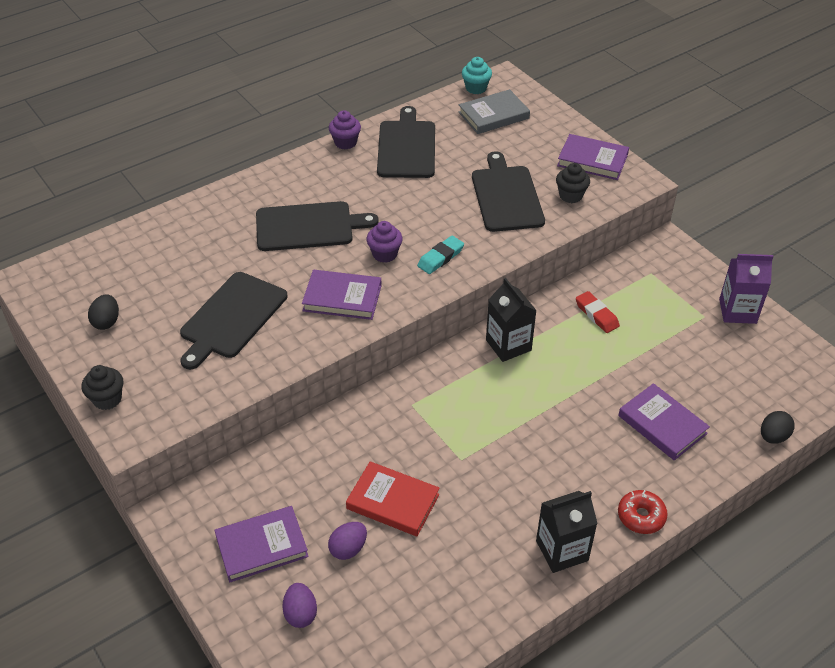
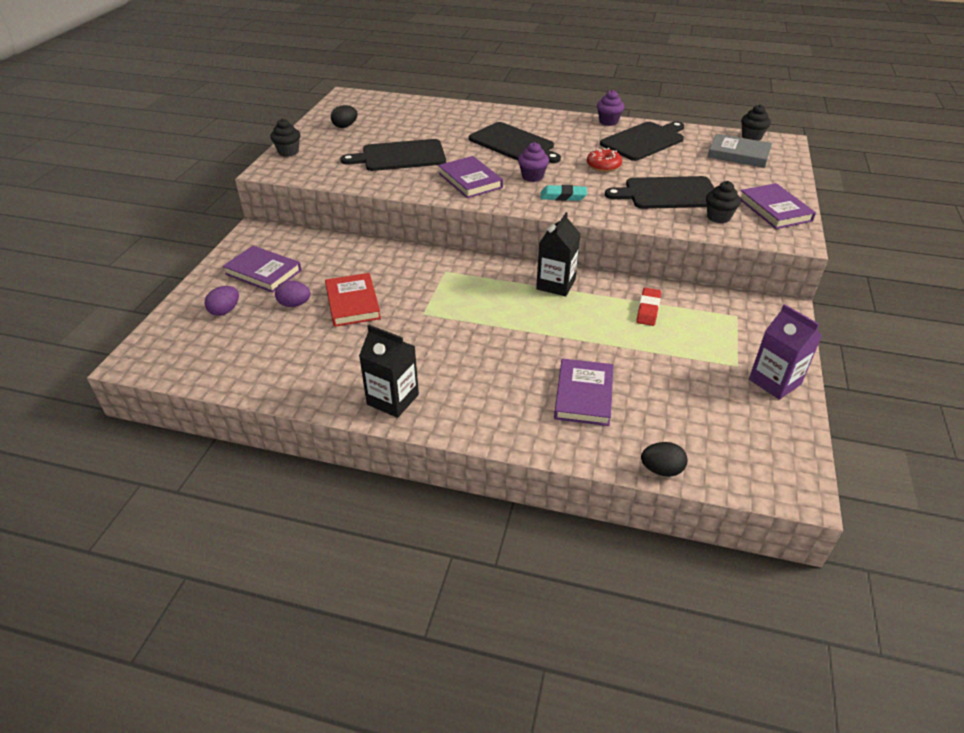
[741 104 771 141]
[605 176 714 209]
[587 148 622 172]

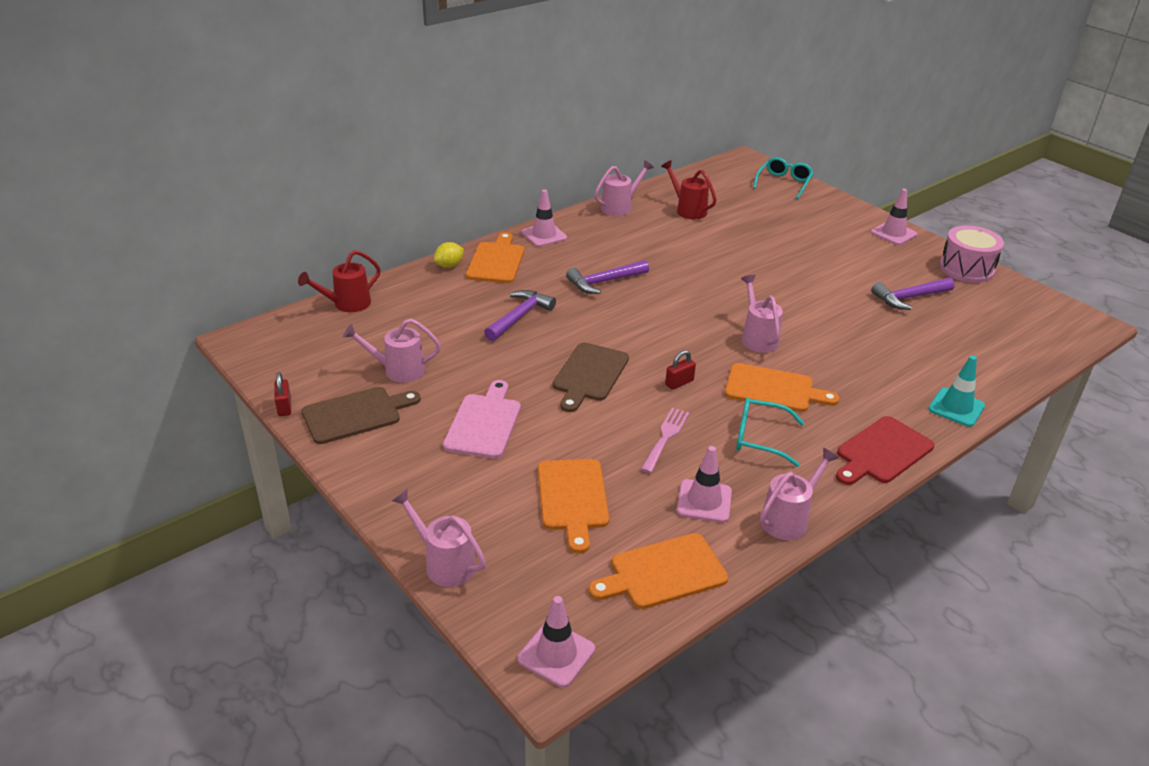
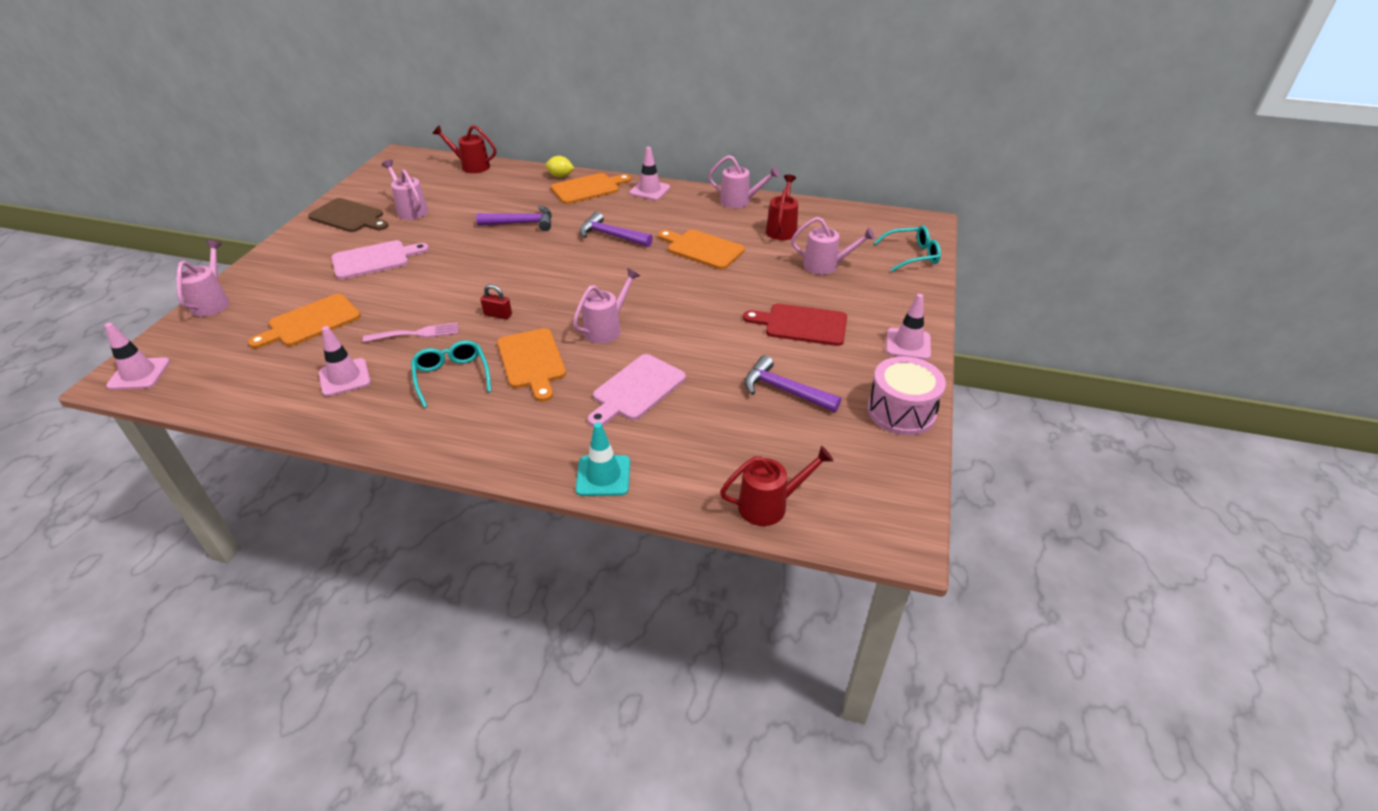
[274 372 291 416] (first image)
[553 343 629 412] (first image)
[658 229 745 270]
[791 217 875 275]
[743 304 847 346]
[588 354 686 427]
[720 446 834 526]

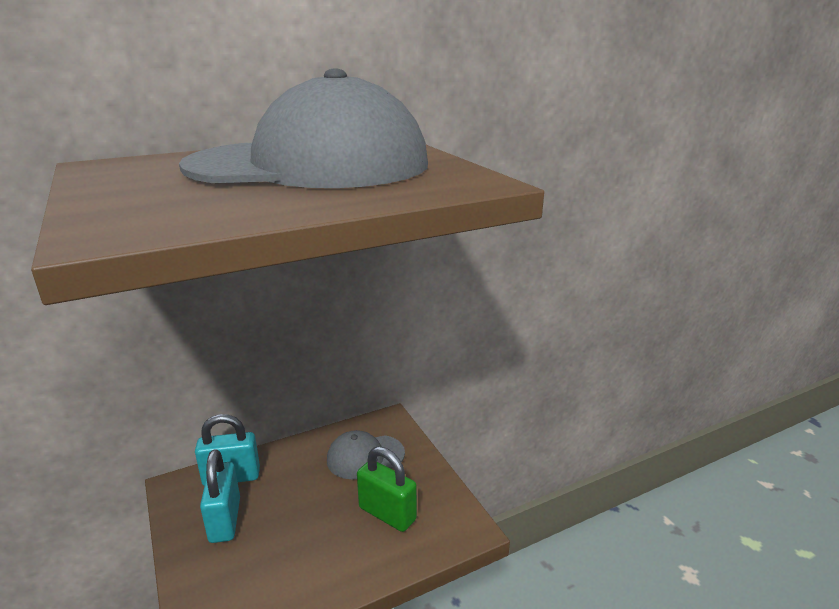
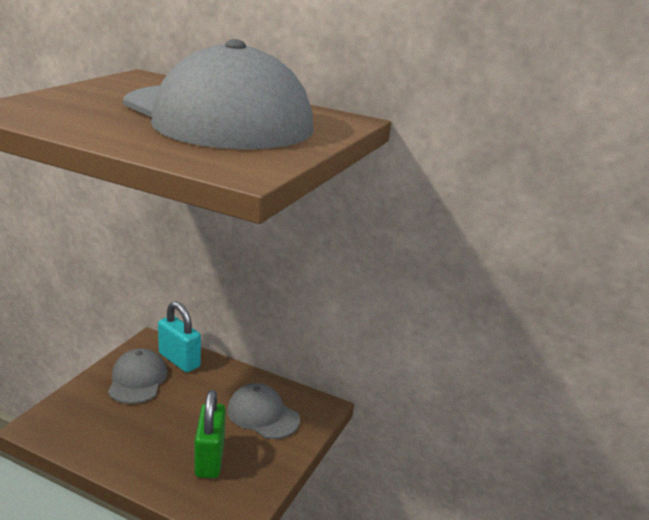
[108 348 167 404]

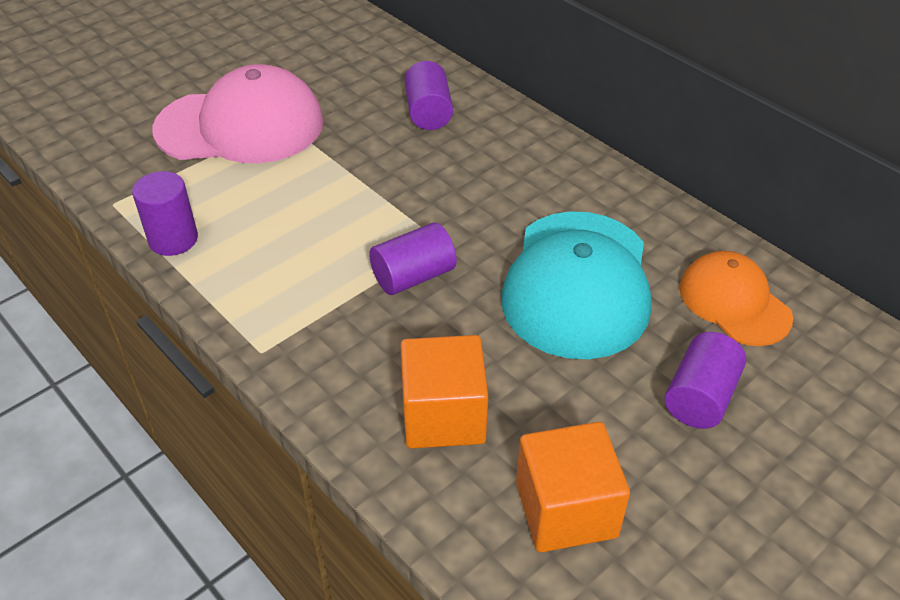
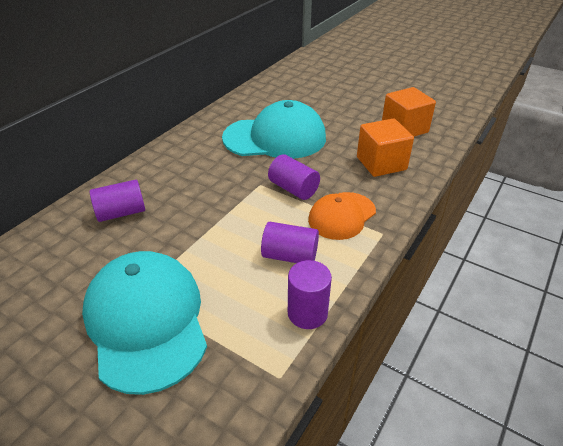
[82 251 207 395]
[261 222 319 263]
[308 192 376 240]

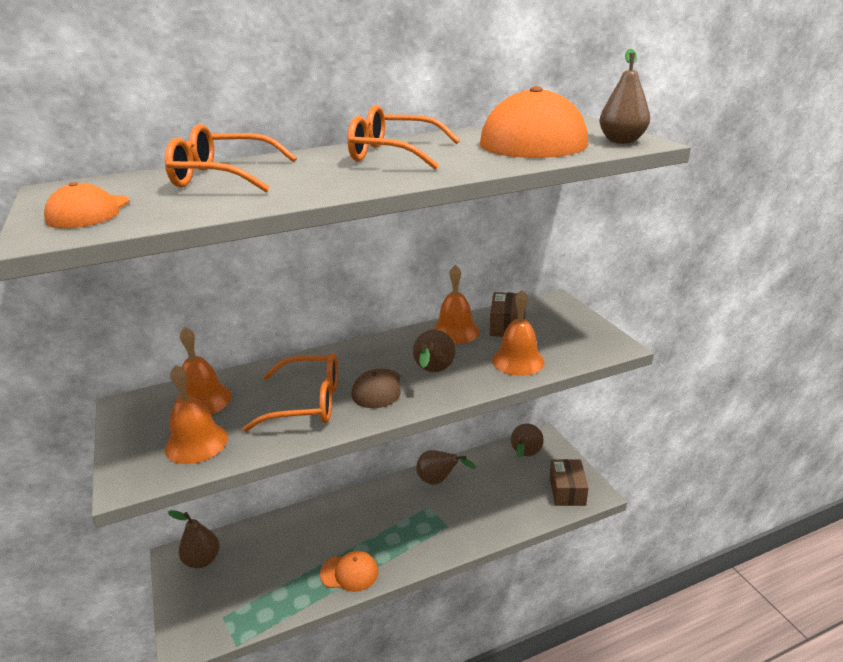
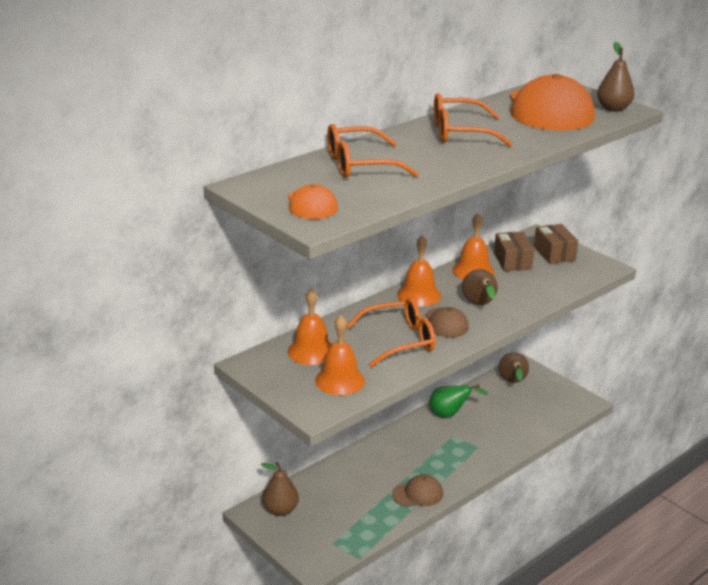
[392 474 443 507]
[429 384 488 418]
[397 235 441 307]
[534 224 578 264]

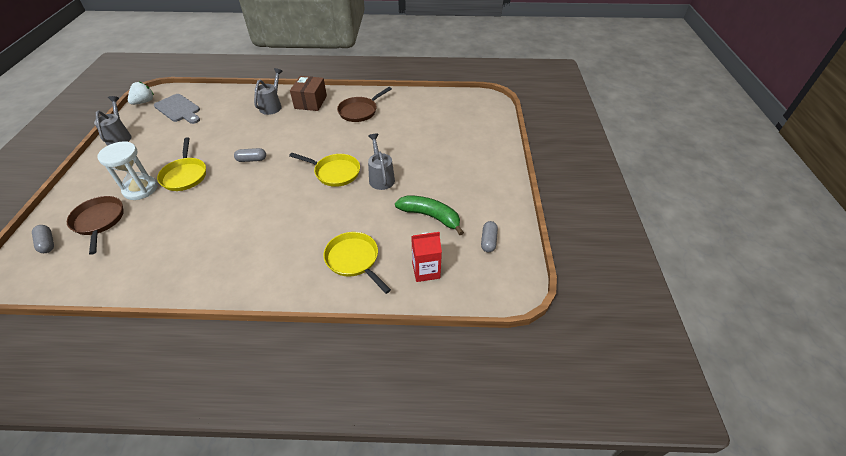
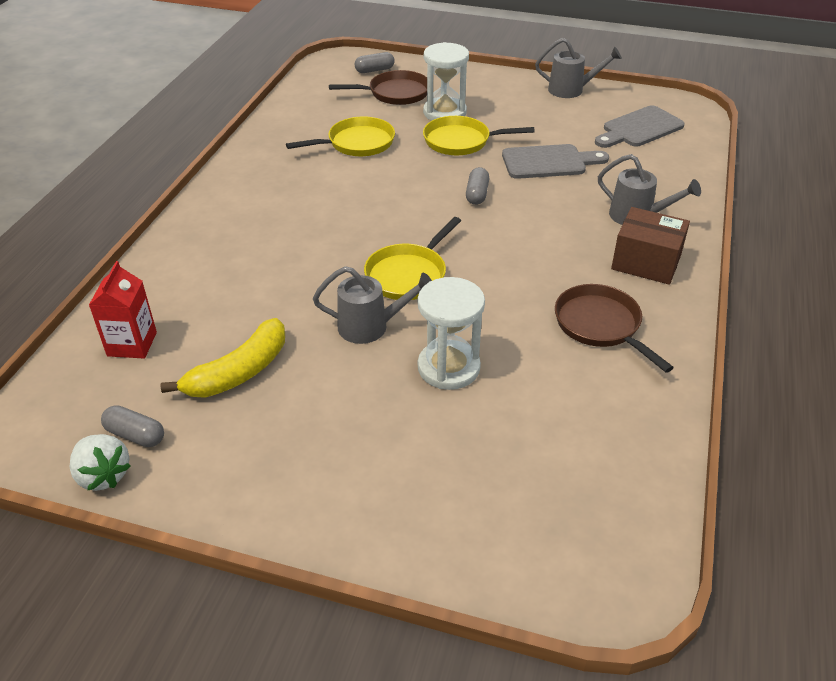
[70 434 131 491]
[286 117 395 156]
[160 318 285 398]
[418 277 485 390]
[502 144 609 179]

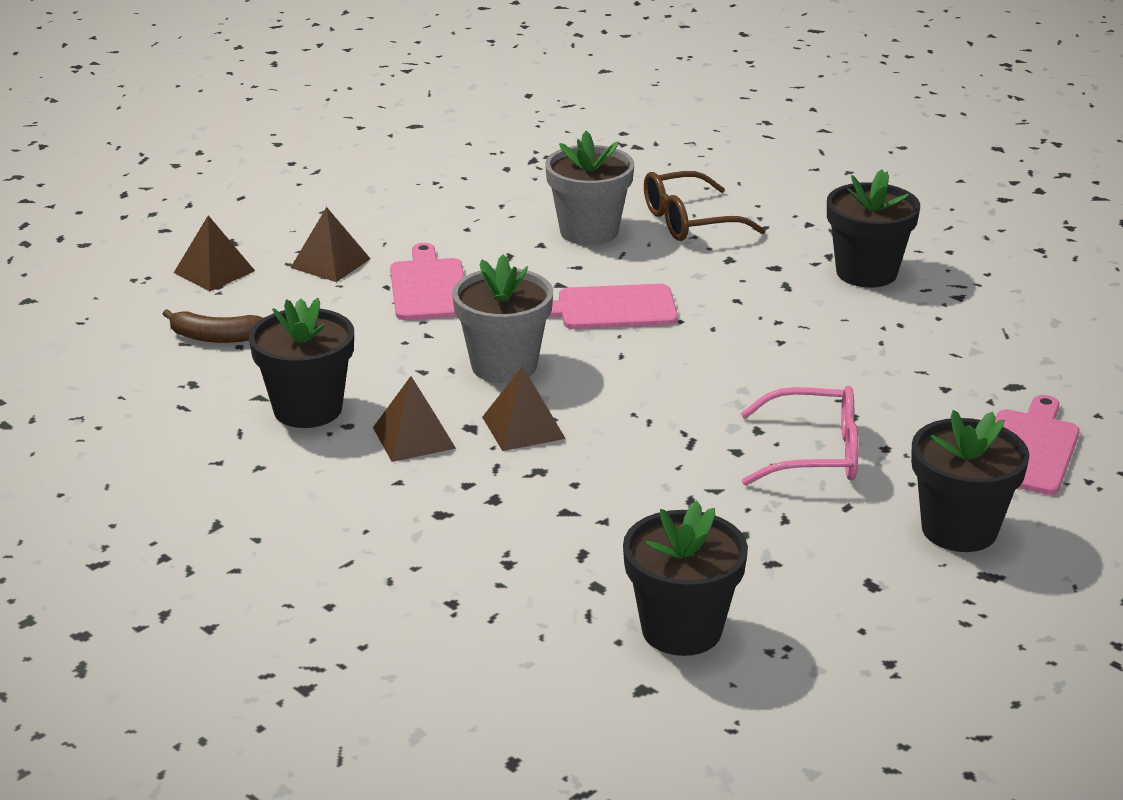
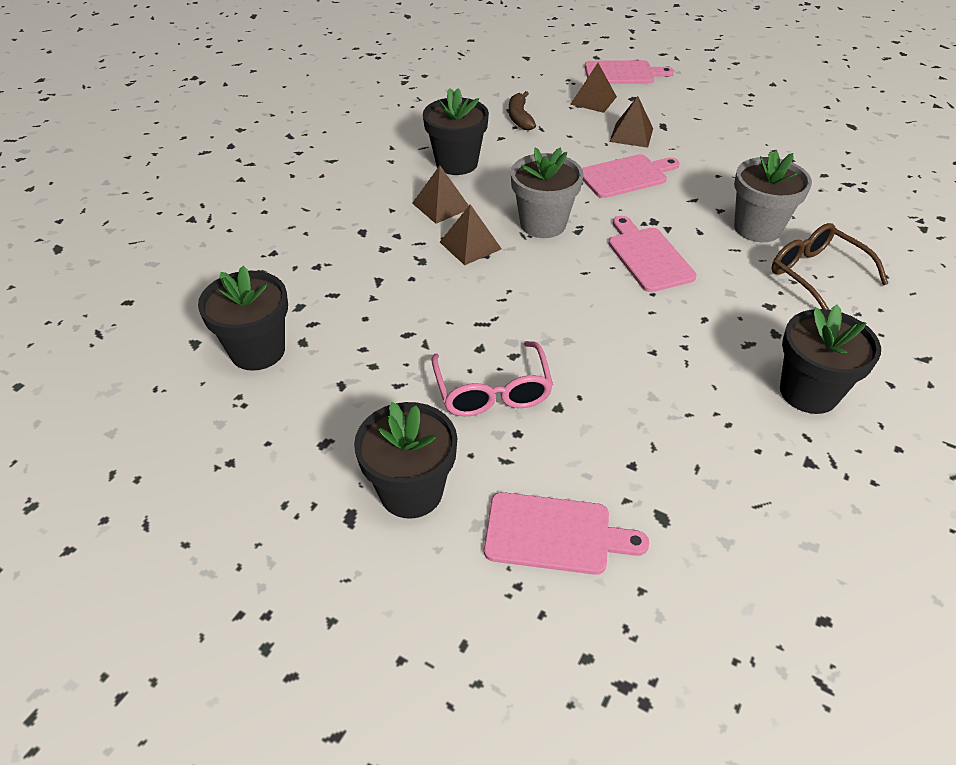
[585 60 674 84]

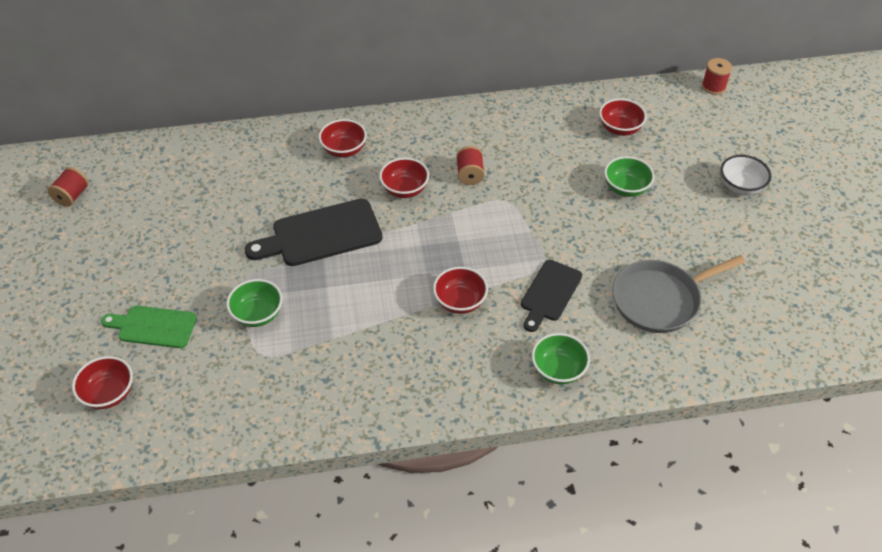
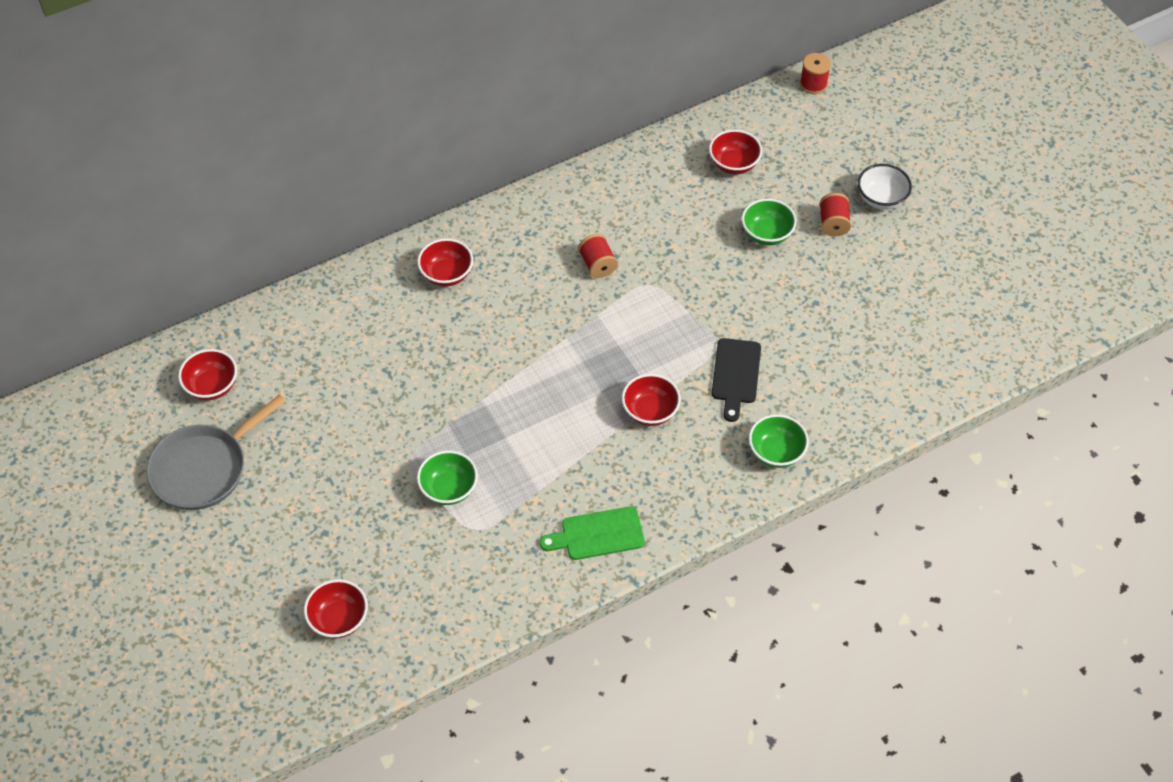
[820 193 851 236]
[540 506 645 560]
[245 198 383 266] (first image)
[178 349 237 400]
[147 394 286 510]

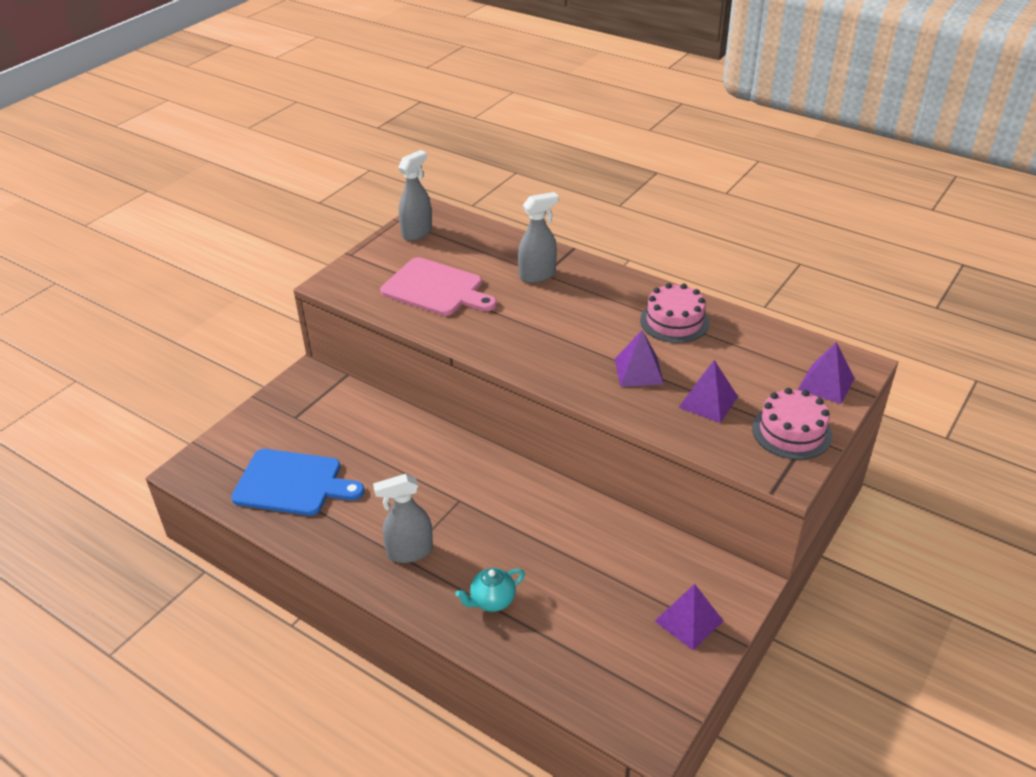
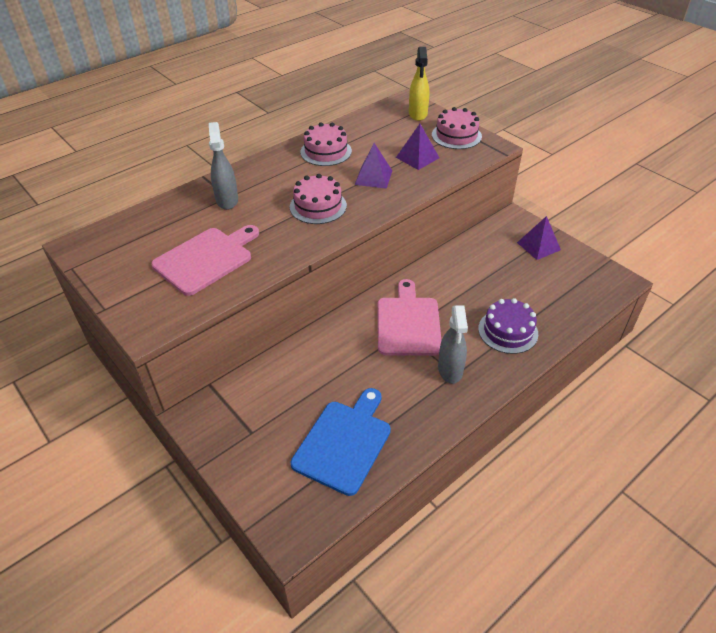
[398 150 432 241] (first image)
[478 298 538 354]
[409 47 429 121]
[290 174 347 224]
[378 279 442 356]

